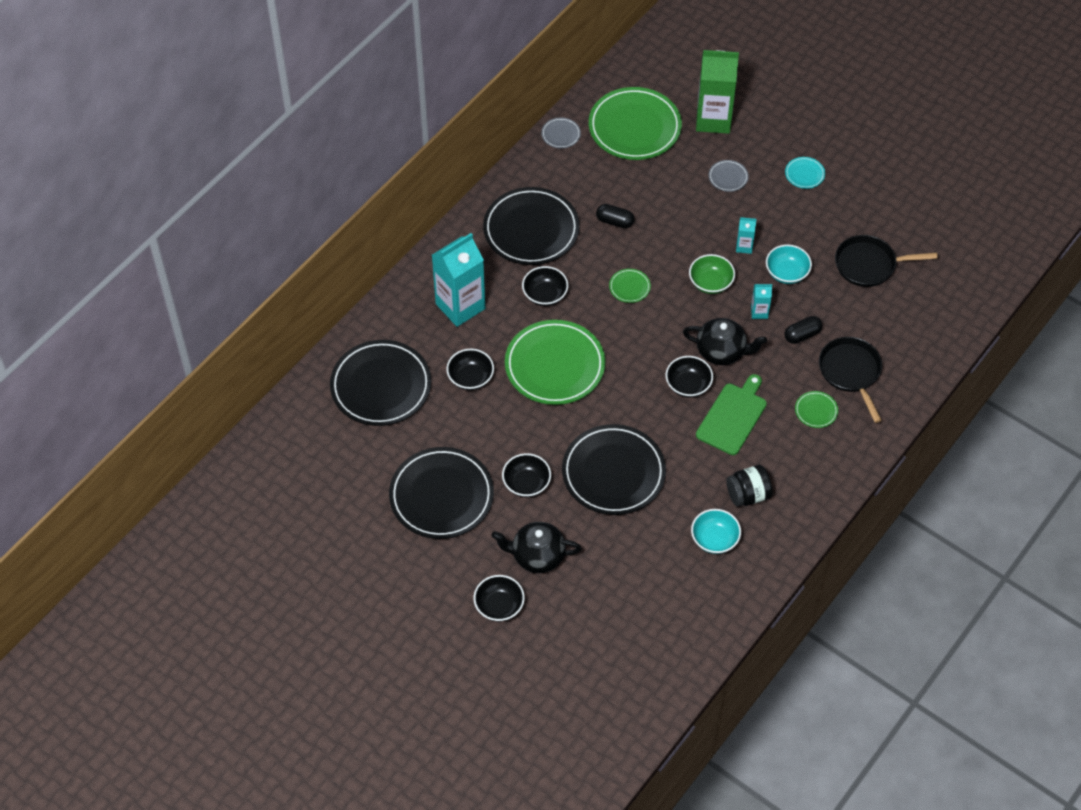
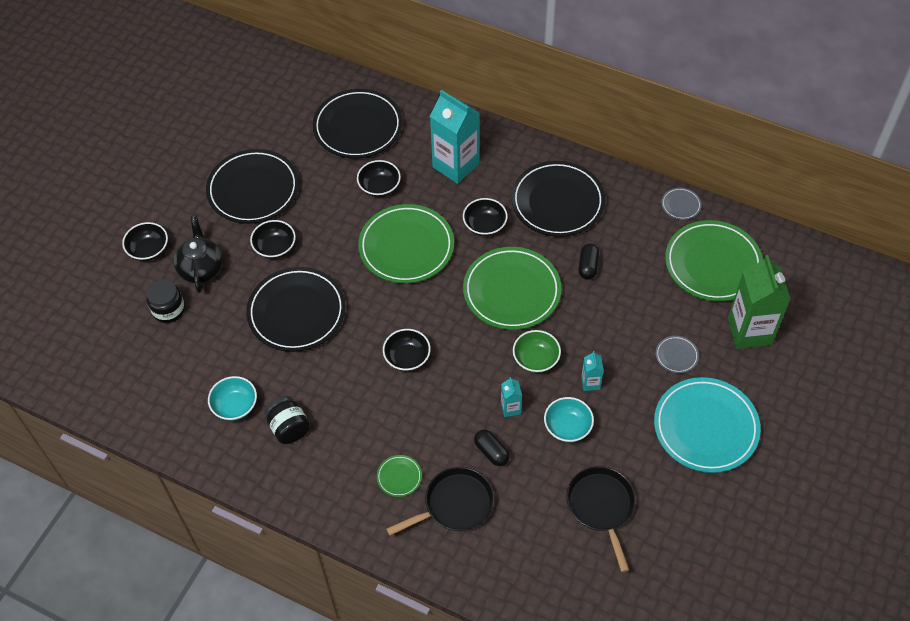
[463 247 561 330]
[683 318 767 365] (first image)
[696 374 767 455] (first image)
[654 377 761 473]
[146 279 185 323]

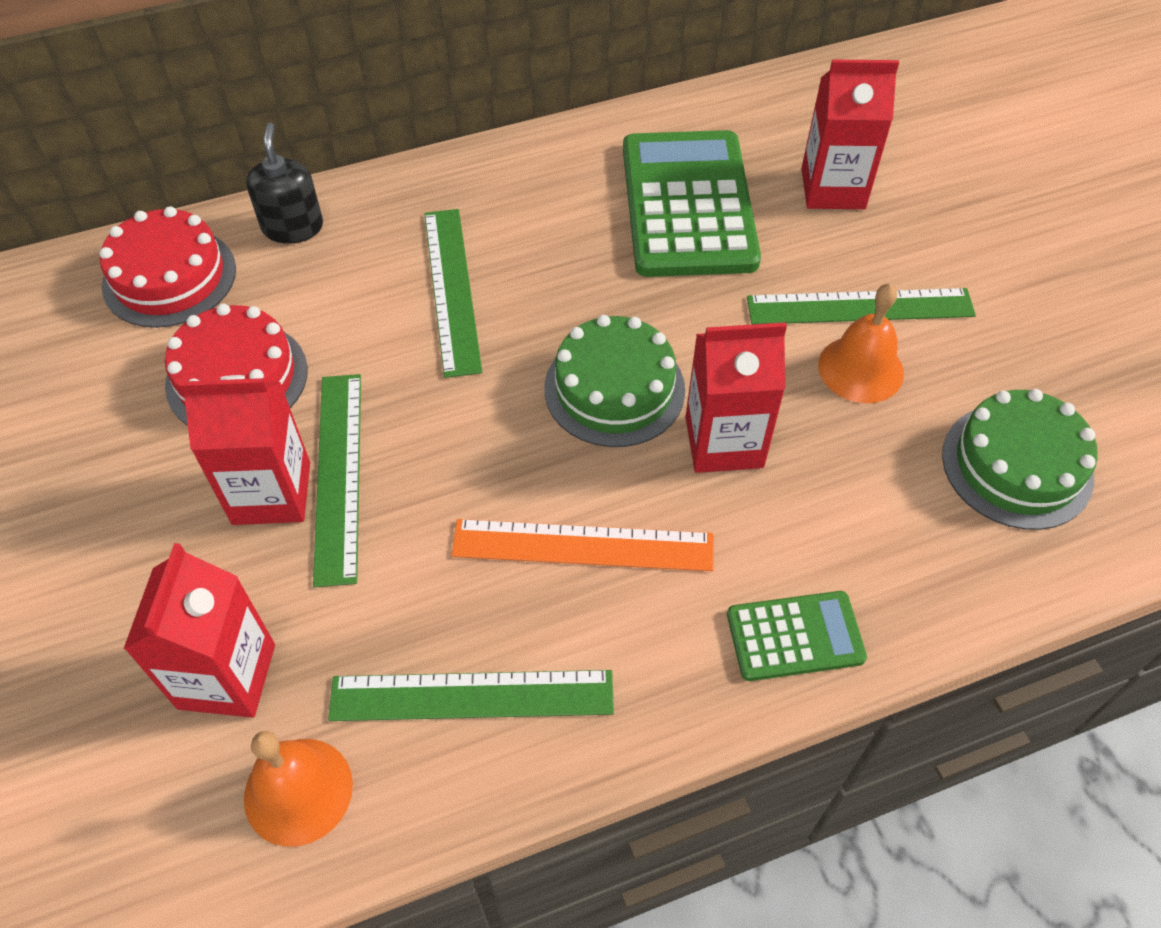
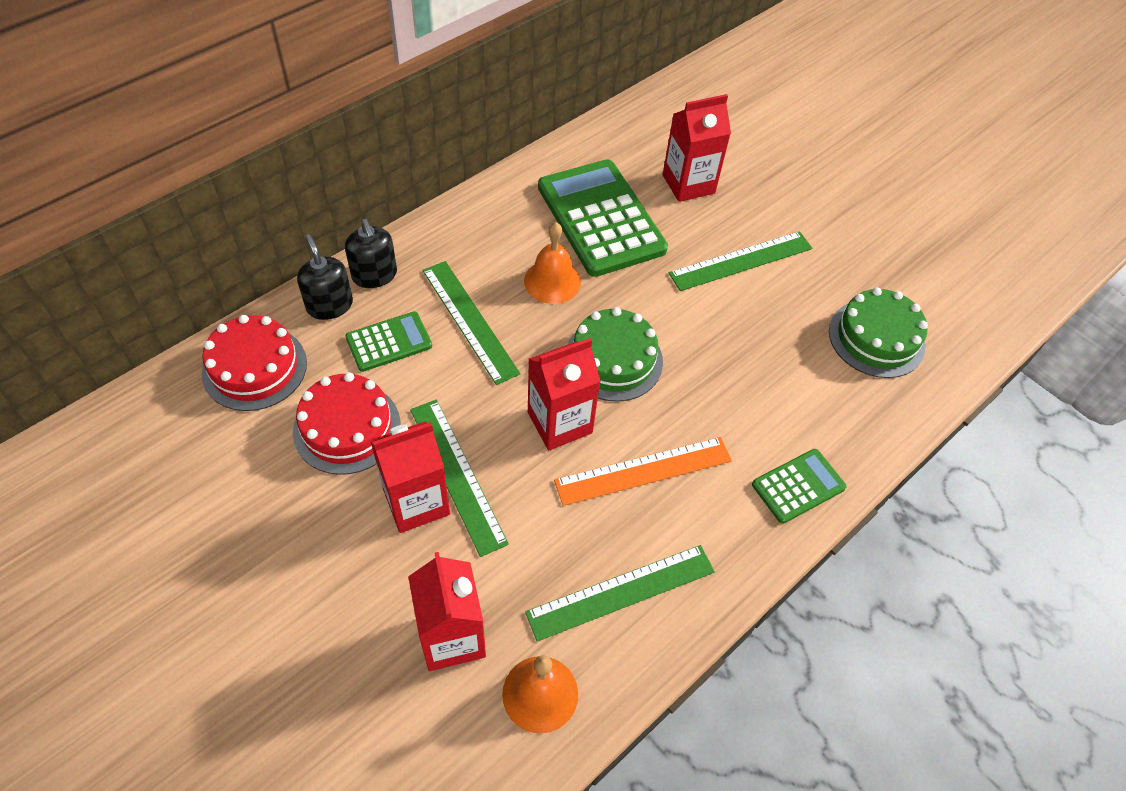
[528 338 601 450]
[524 222 581 304]
[345 219 397 288]
[345 311 432 372]

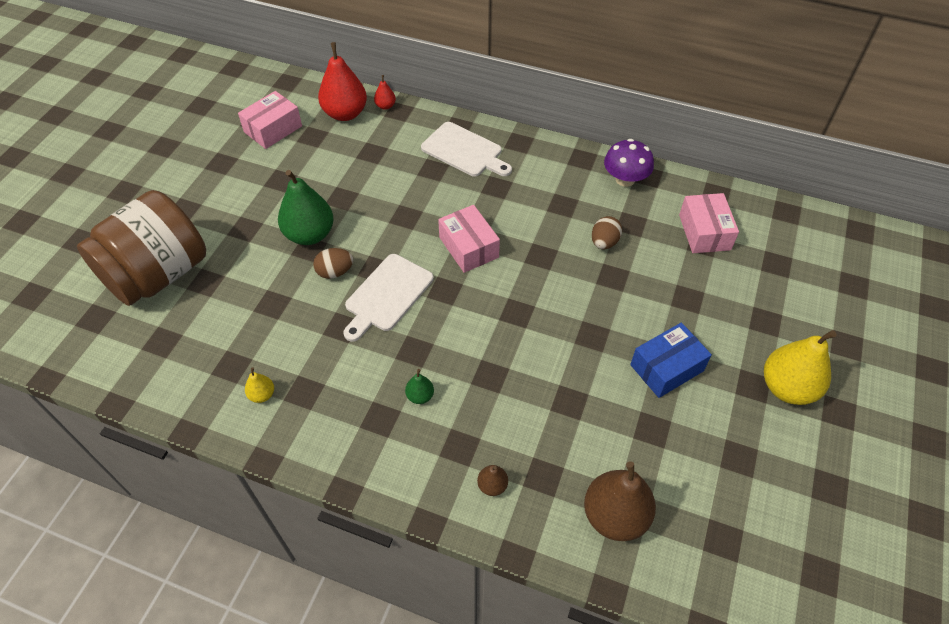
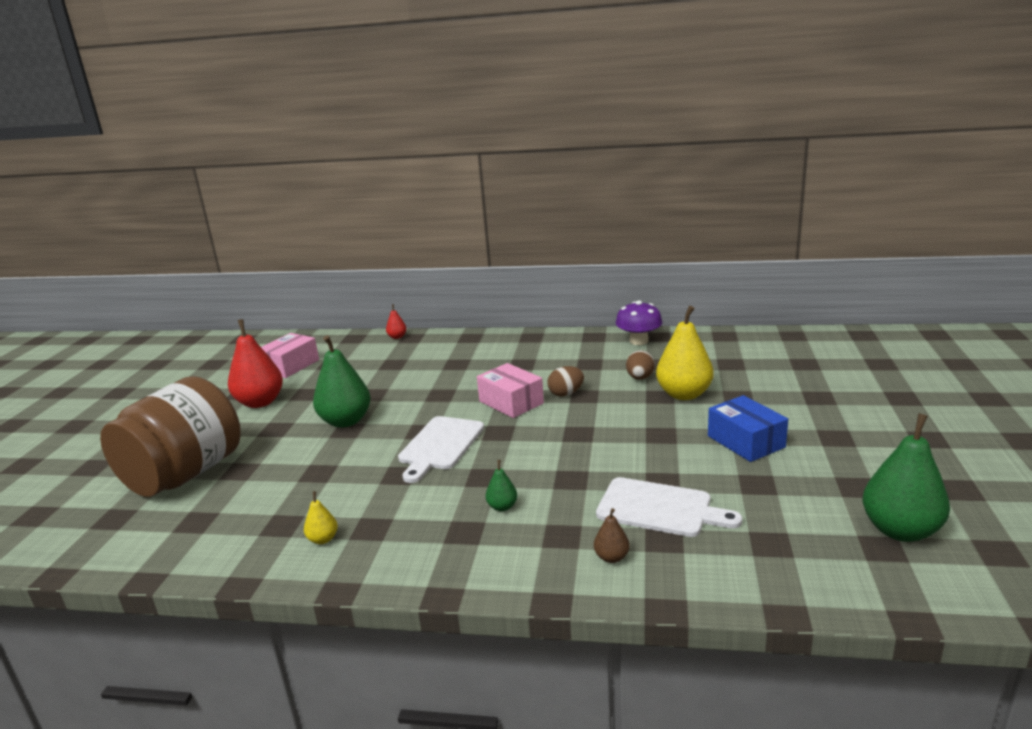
[547 366 584 397]
[228 319 283 408]
[596 477 742 537]
[584 461 656 541] (first image)
[708 395 788 462]
[679 193 739 253] (first image)
[656 306 714 400]
[863 413 950 542]

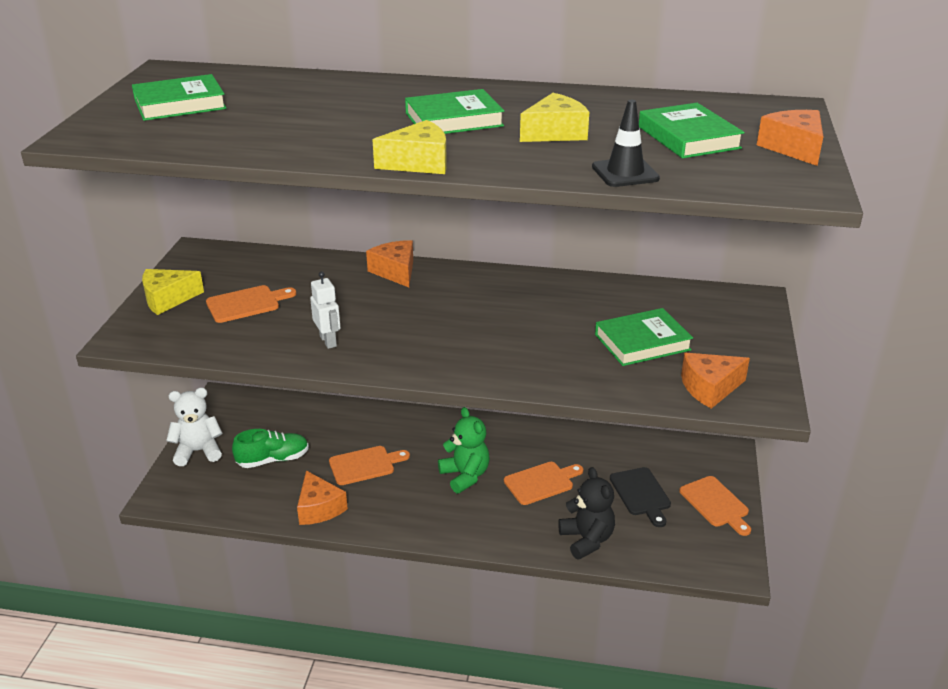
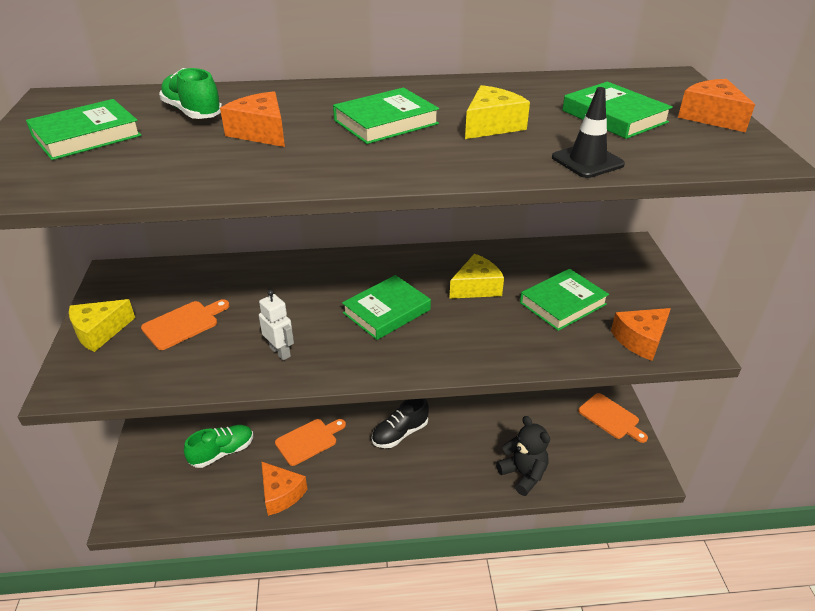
[166 388 223 466] (first image)
[220 91 285 147]
[449 254 504 299]
[372 398 429 448]
[504 462 583 505] (first image)
[610 467 671 527] (first image)
[159 68 222 119]
[342 275 431 340]

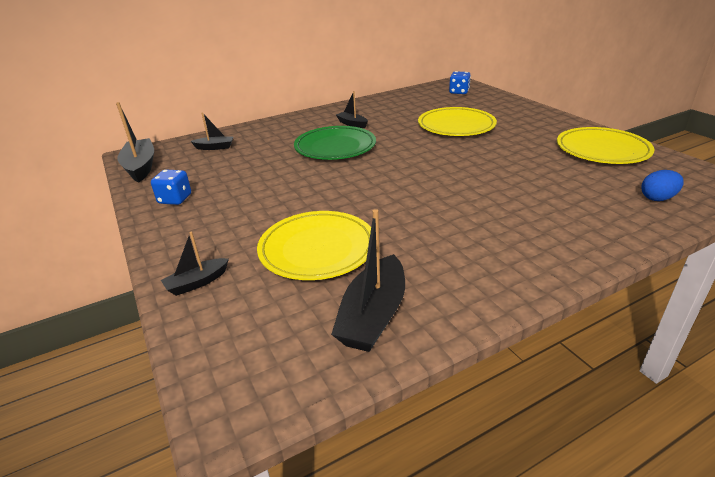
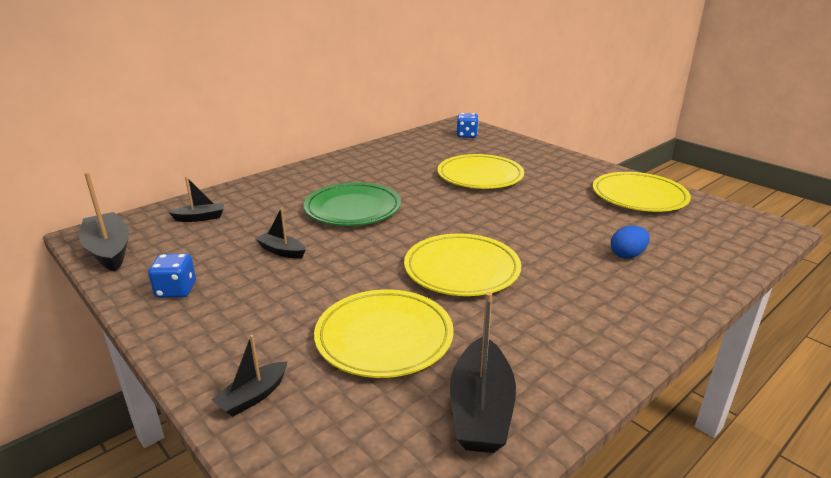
[255 208 306 259]
[611 226 650 259]
[404 233 521 296]

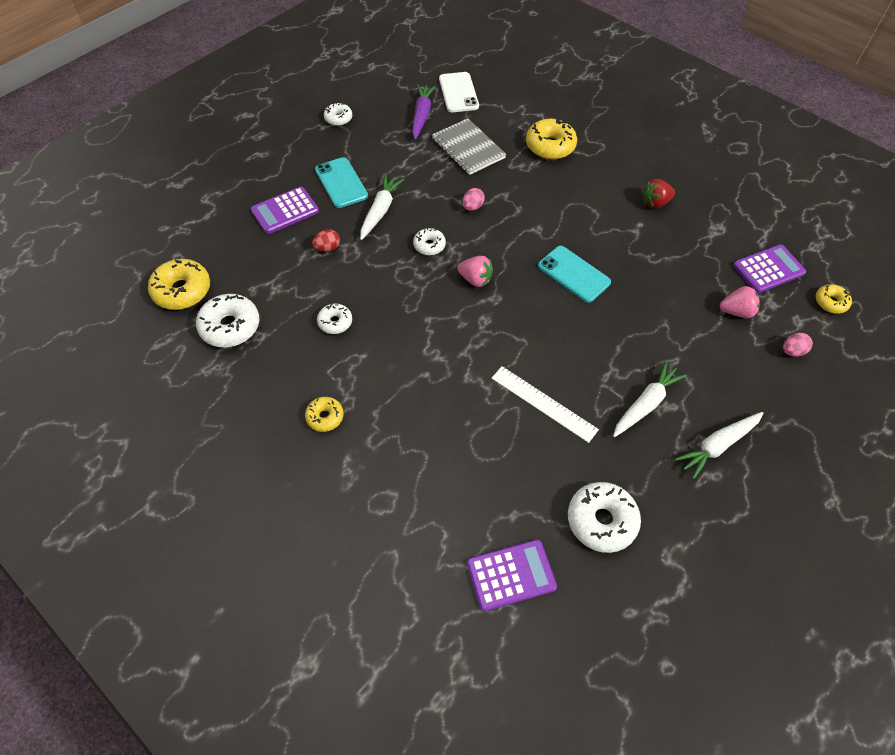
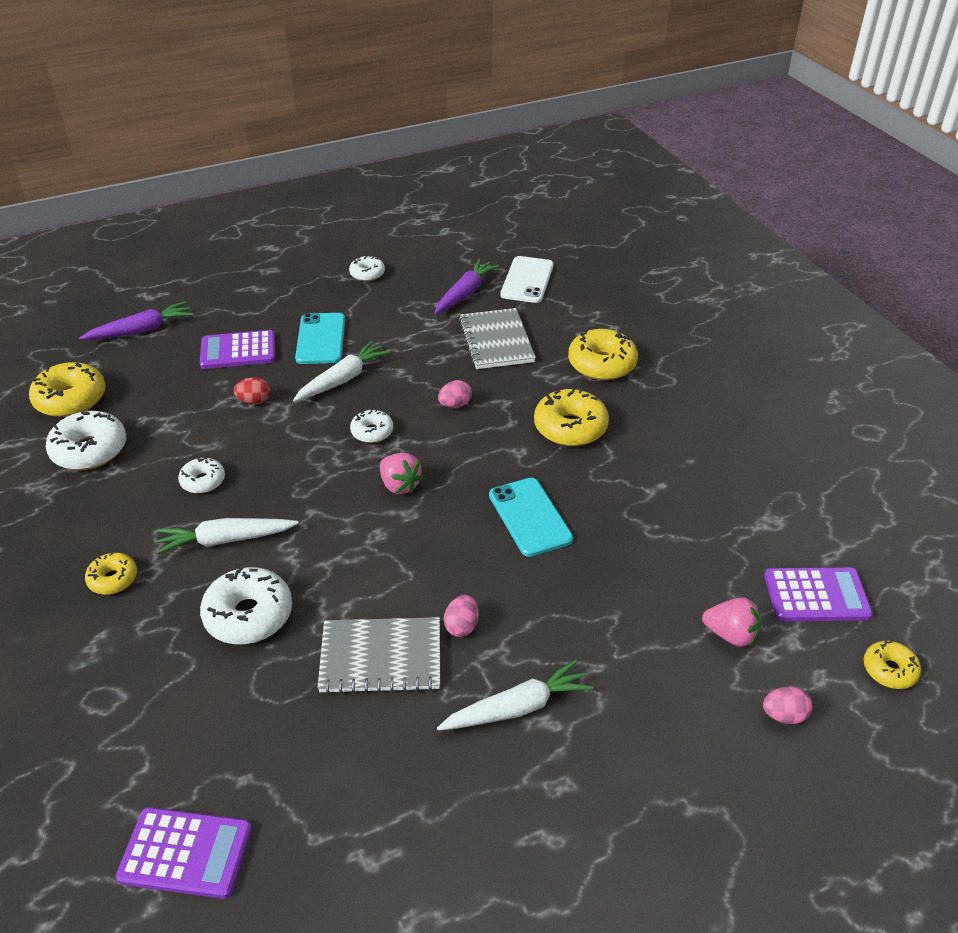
[318 617 440 694]
[200 567 292 644]
[642 179 675 209] (first image)
[157 518 299 554]
[79 301 193 340]
[444 595 479 637]
[534 388 609 446]

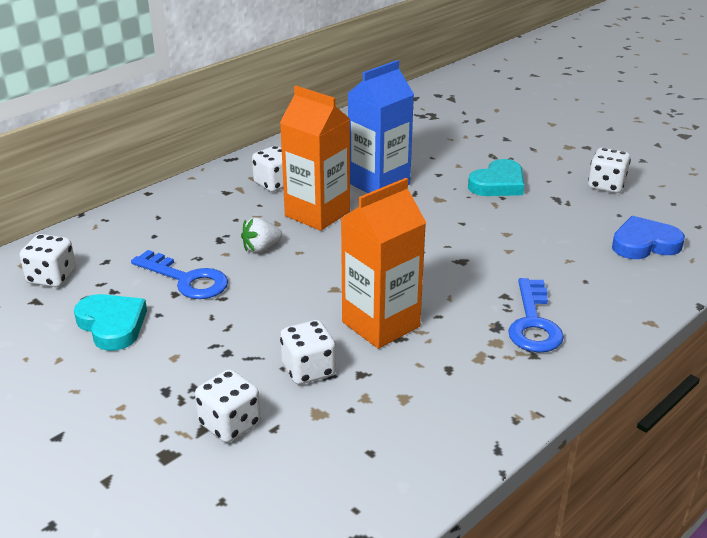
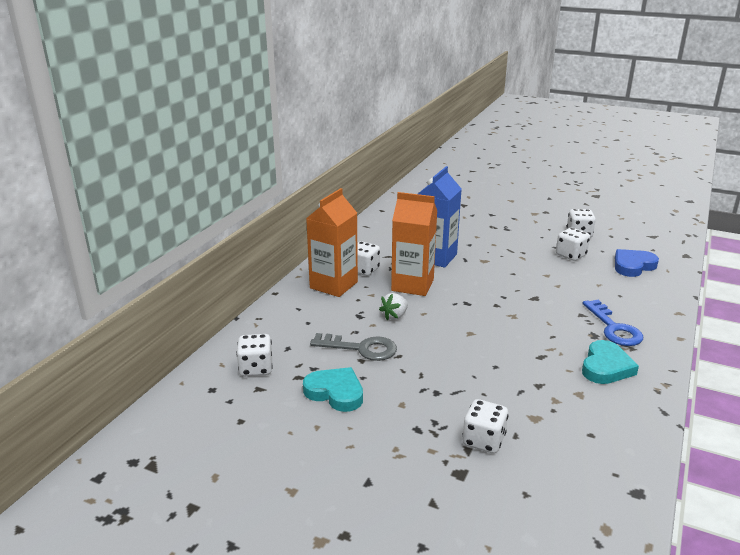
[310 333 397 361]
[556 228 590 261]
[306 188 358 297]
[582 340 639 384]

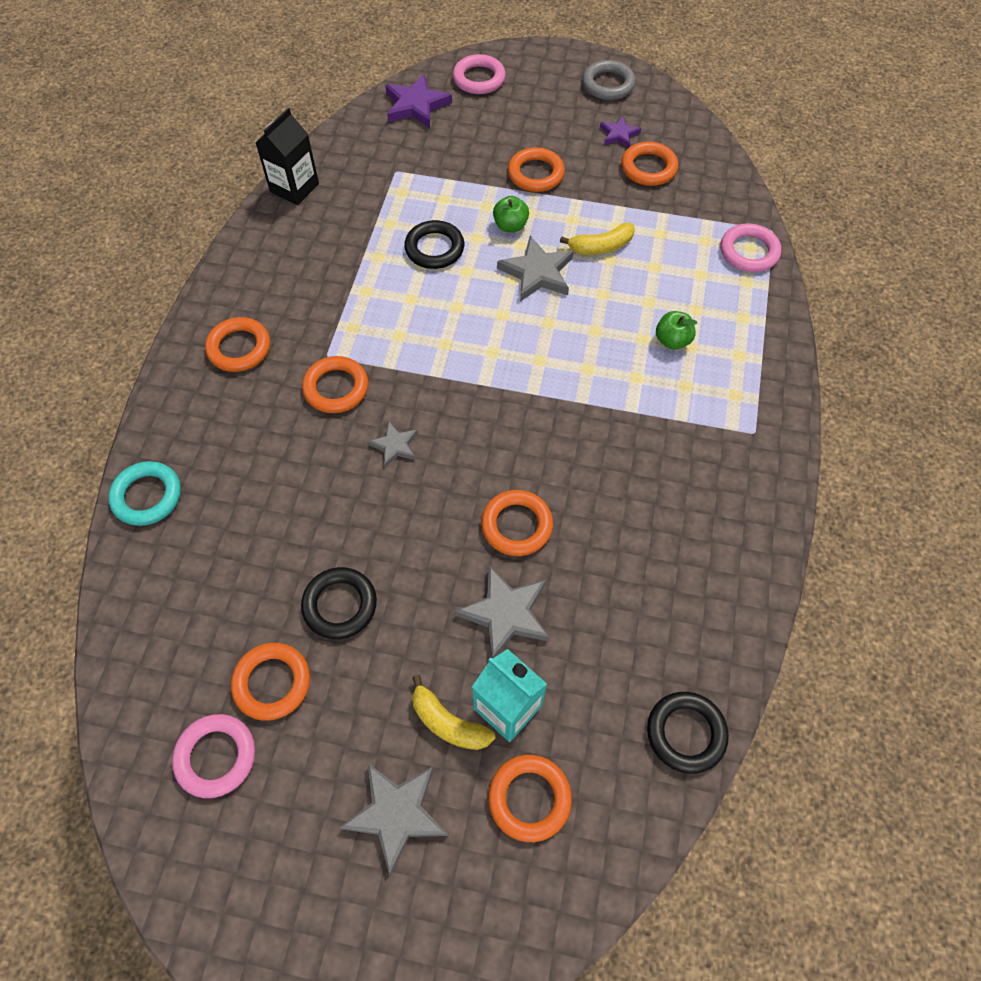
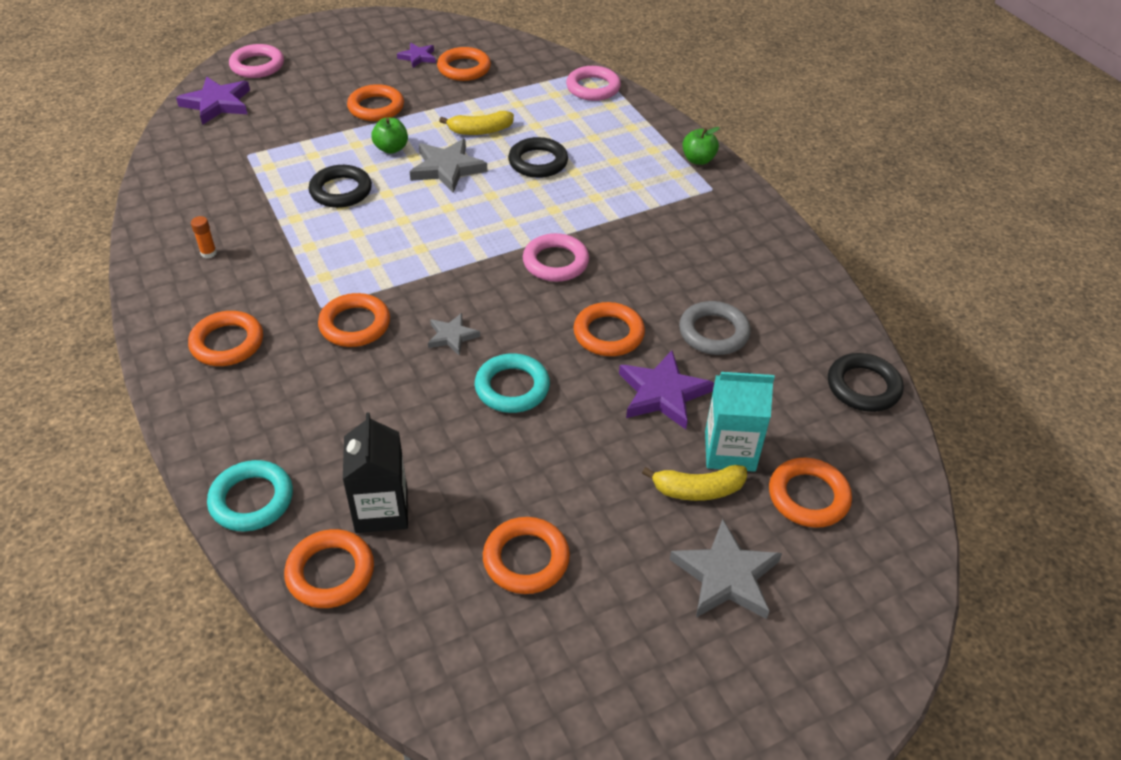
[523 233 589 282]
[343 412 408 533]
[508 137 568 178]
[619 350 714 429]
[439 111 514 135]
[679 301 751 355]
[682 127 720 165]
[191 216 217 258]
[284 529 374 608]
[475 353 550 413]

